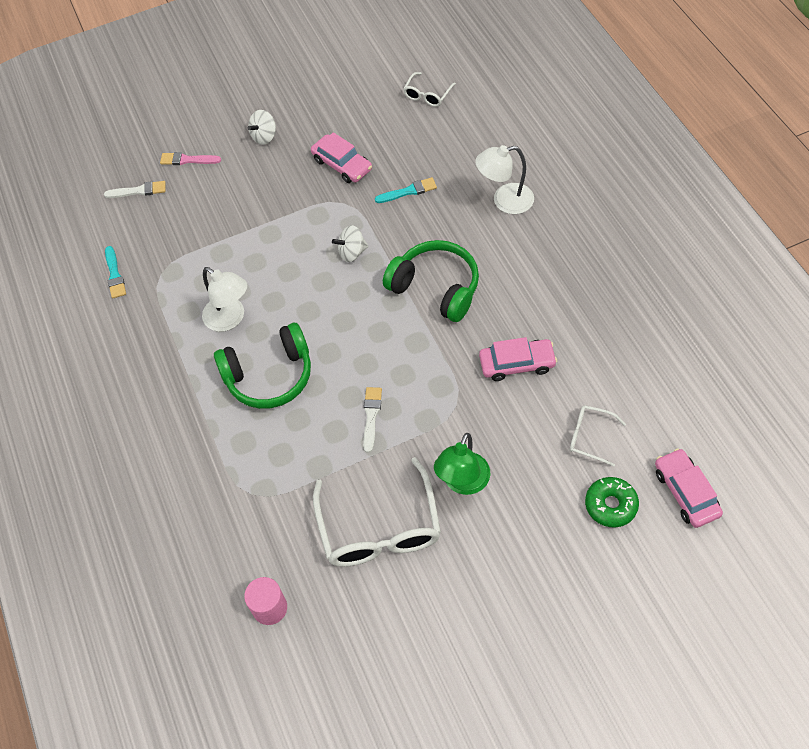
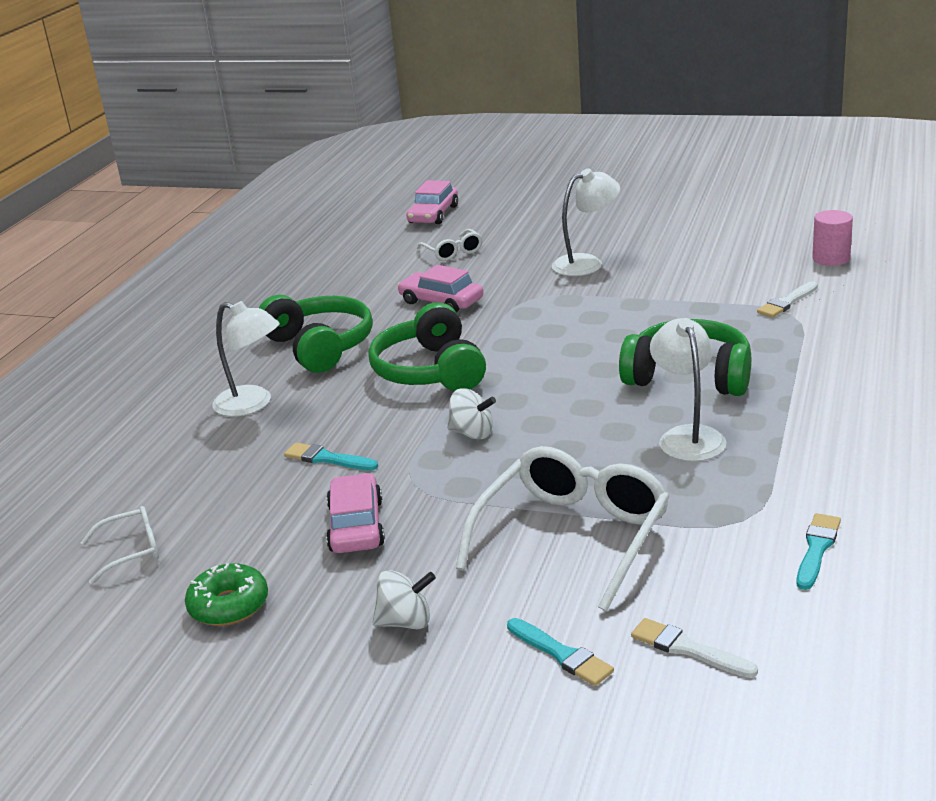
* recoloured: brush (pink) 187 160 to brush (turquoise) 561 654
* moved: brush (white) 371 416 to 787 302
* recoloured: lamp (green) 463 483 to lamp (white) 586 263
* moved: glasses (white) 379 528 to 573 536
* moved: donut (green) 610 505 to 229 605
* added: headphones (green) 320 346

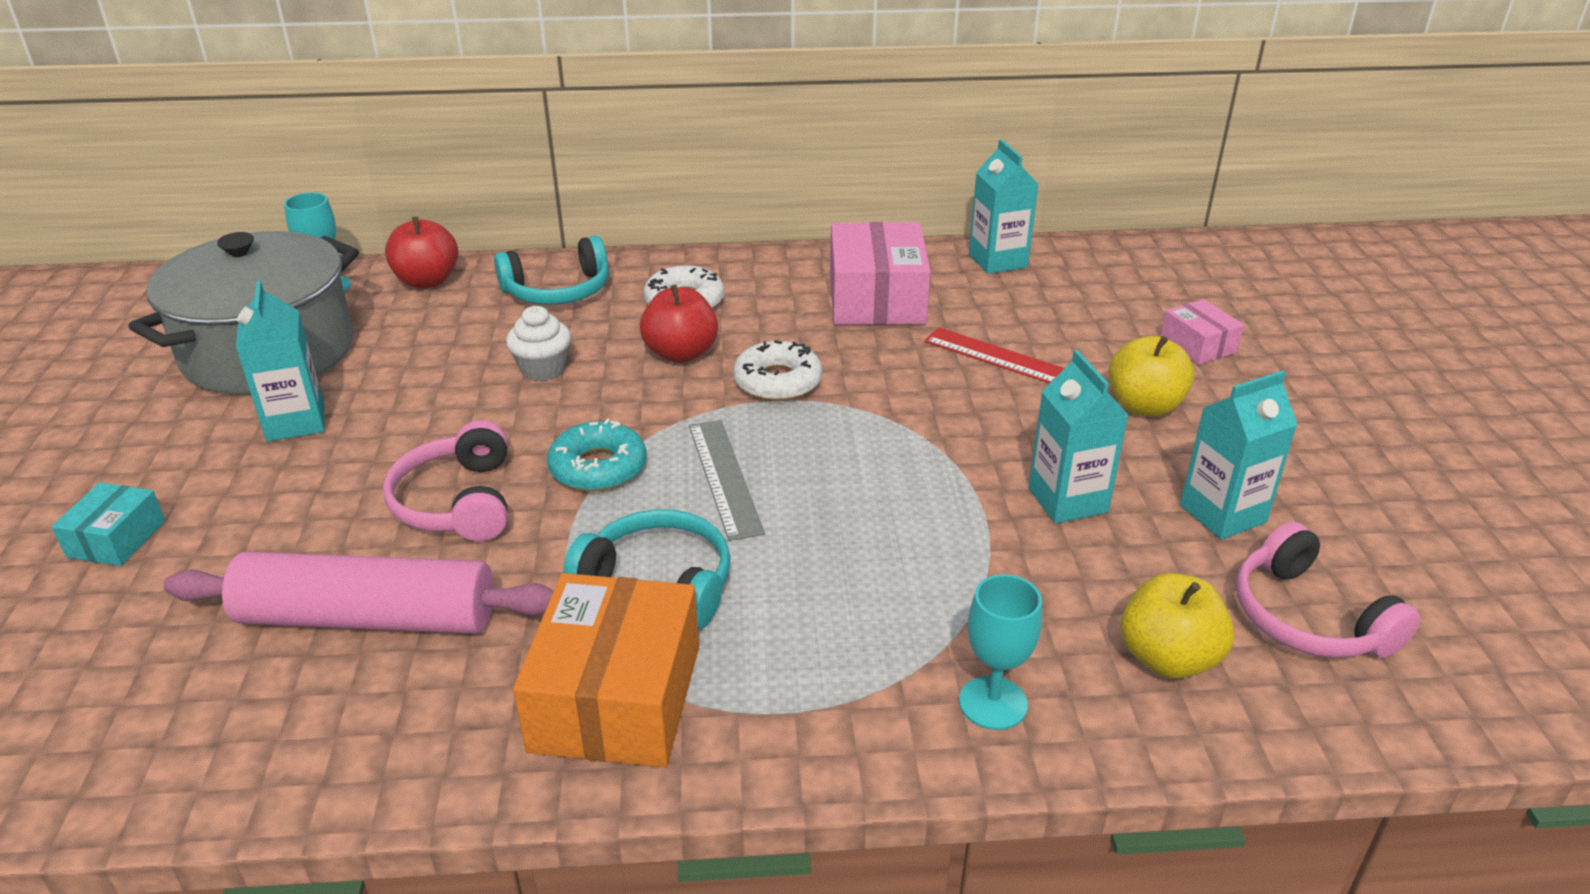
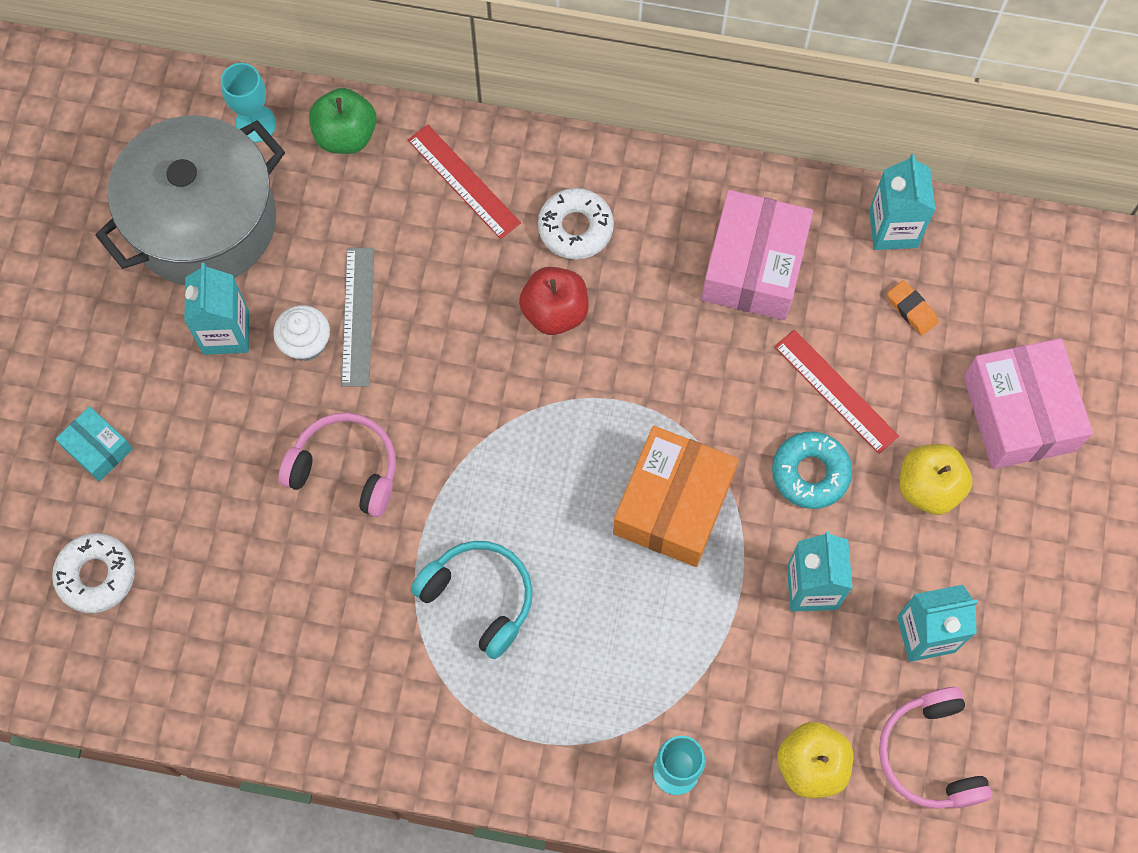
* recoloured: apple (red) 427 281 to apple (green) 346 135
* replaced: headphones (turquoise) 558 291 to ruler (red) 463 181
* resized: box (pink) 1198 345 = 1019 413 x1.93
* moved: cupcake (white) 543 369 to 306 343
* moved: donut (white) 777 381 to 96 575
* moved: donut (turquoise) 598 467 to 810 473
* turned: headphones (pink) 457 502 = 345 469 105 degrees clockwise
* moved: ruler (grey) 724 477 to 357 316
* turned: box (turquoise) 116 539 = 98 448 75 degrees counterclockwise
* removed: rolling pin (pink) 368 617
* moved: box (orange) 616 698 to 673 505
* added: eraser (orange) 911 309

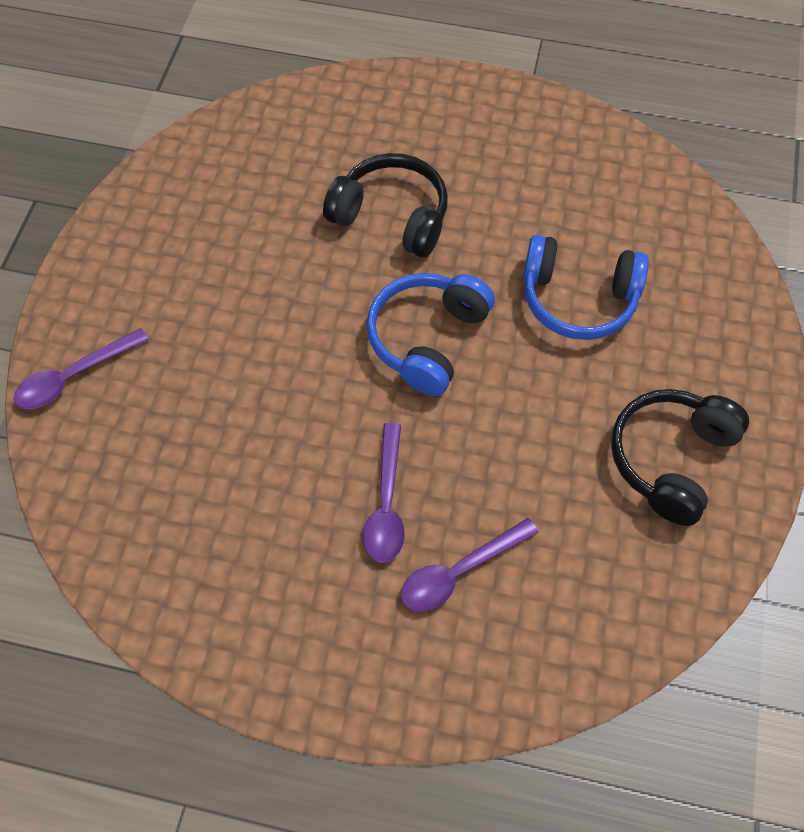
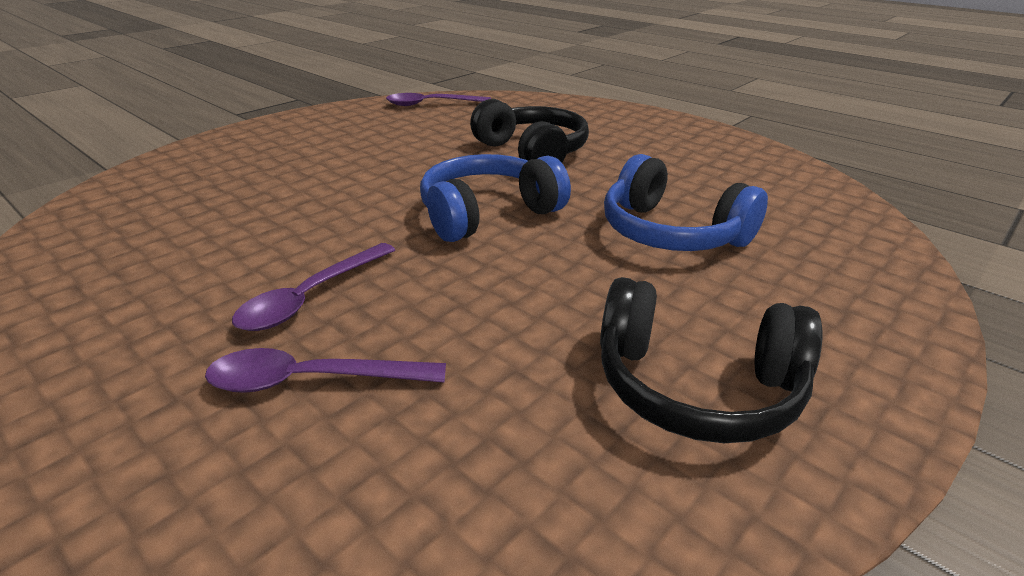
* moved: spoon (purple) 74 376 to 431 104
* turned: headphones (black) 670 459 = 696 387 135 degrees counterclockwise

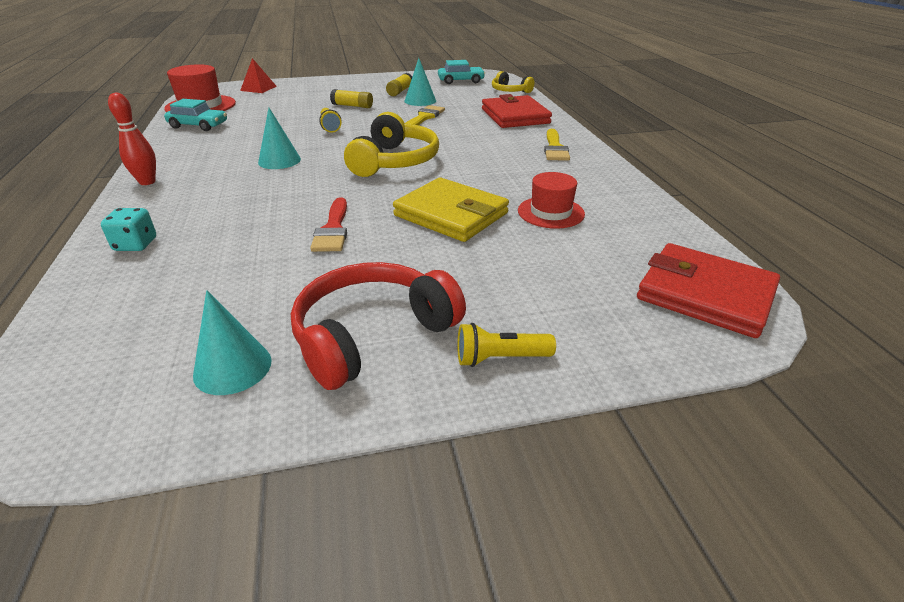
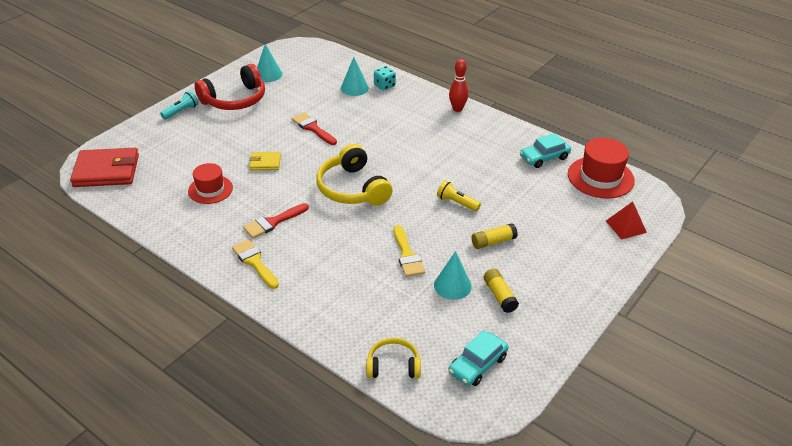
* removed: wallet (red) 515 116
* moved: cone (turquoise) 279 160 to 354 88
* resized: wallet (yellow) 451 214 = 265 163 x0.51
* turned: headphones (red) 372 335 = 235 99 45 degrees clockwise
* recoloured: flashlight (yellow) 500 358 to flashlight (turquoise) 181 111
* added: brush (red) 273 222

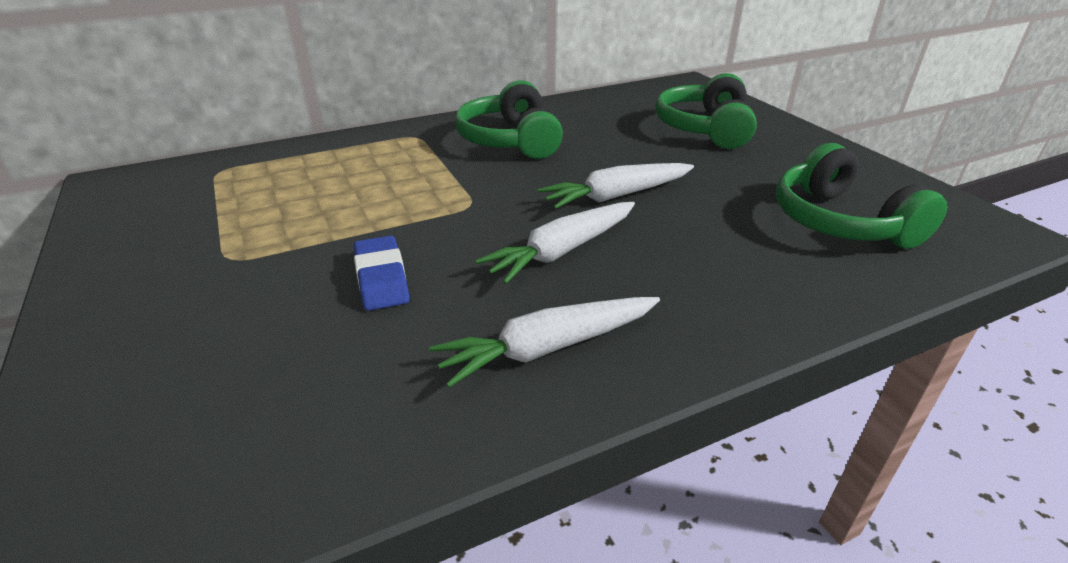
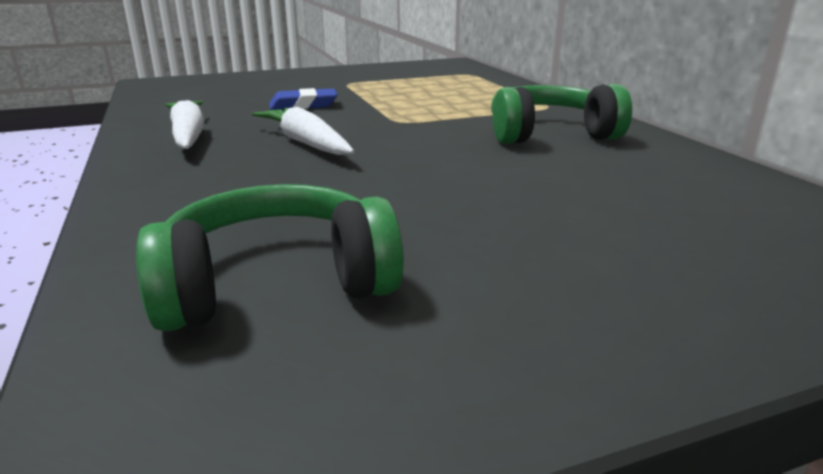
* removed: headphones (green) 705 129
* removed: carrot (white) 616 196

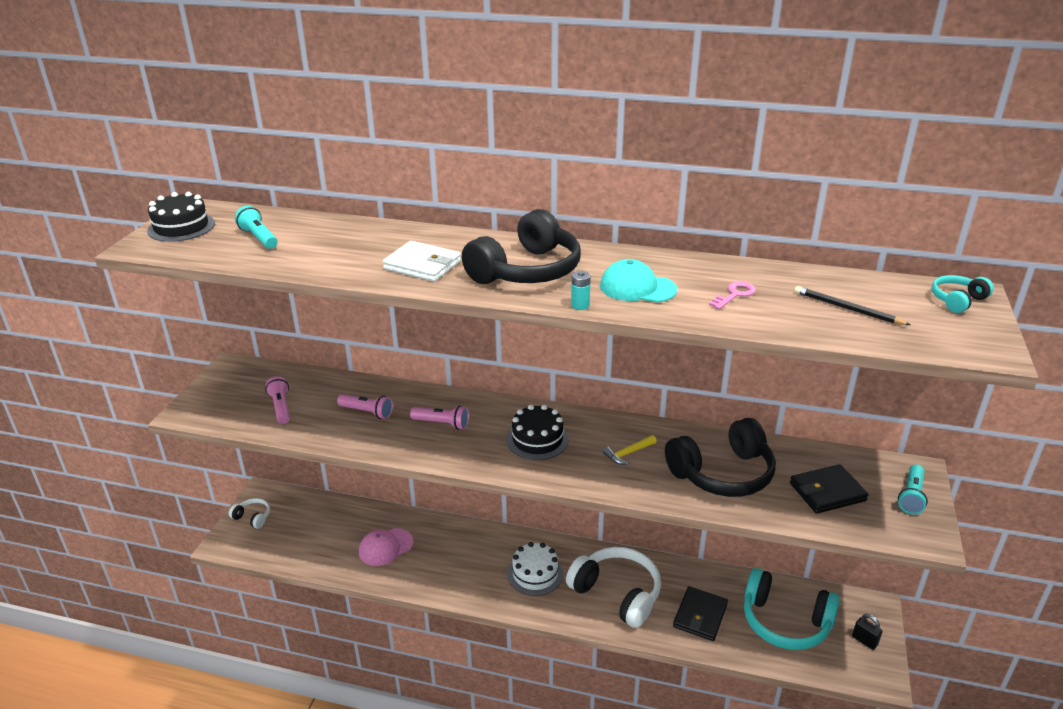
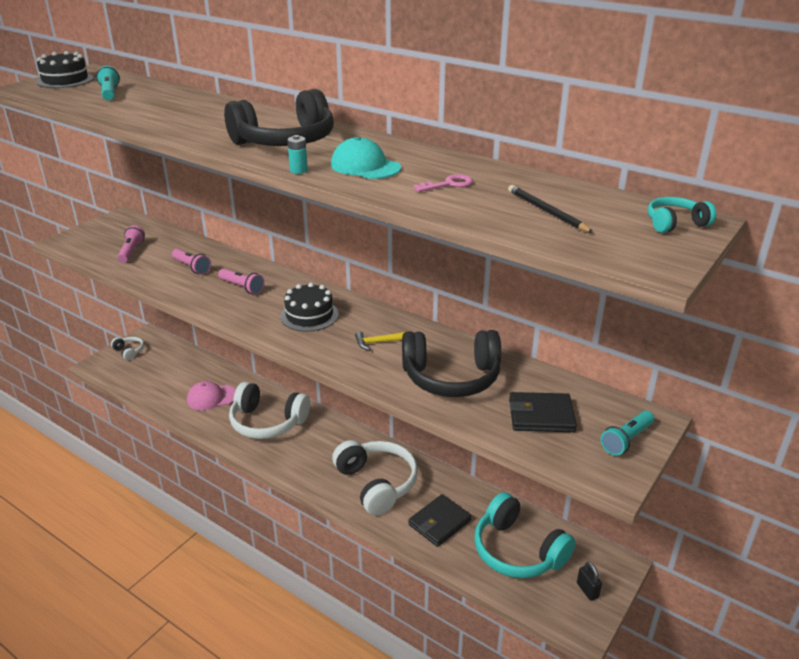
* removed: wallet (white) 422 265
* removed: cake (white) 535 574
* added: headphones (white) 267 422

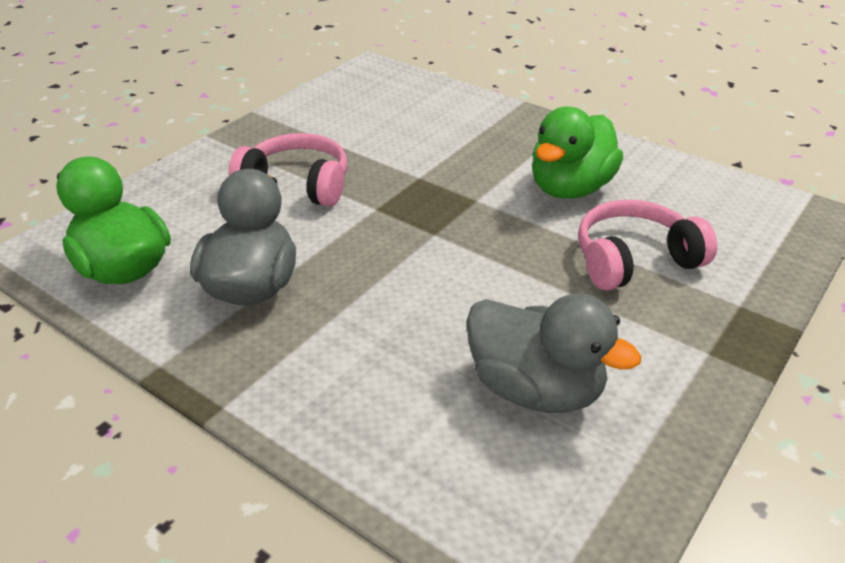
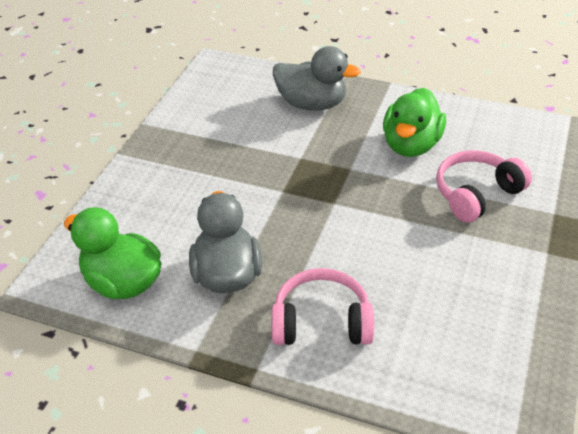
* moved: headphones (pink) 296 185 to 321 322
* moved: duck (grey) 535 389 to 312 104

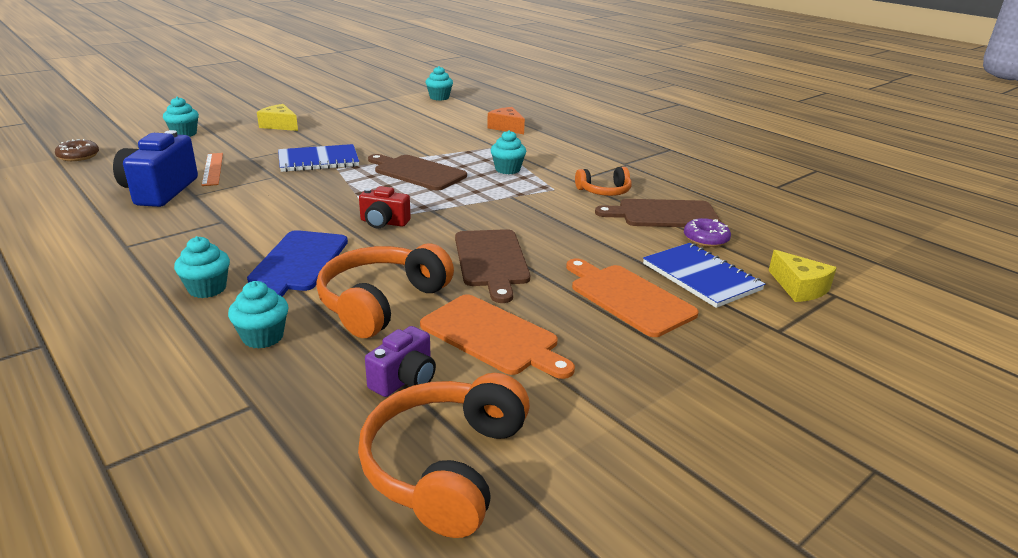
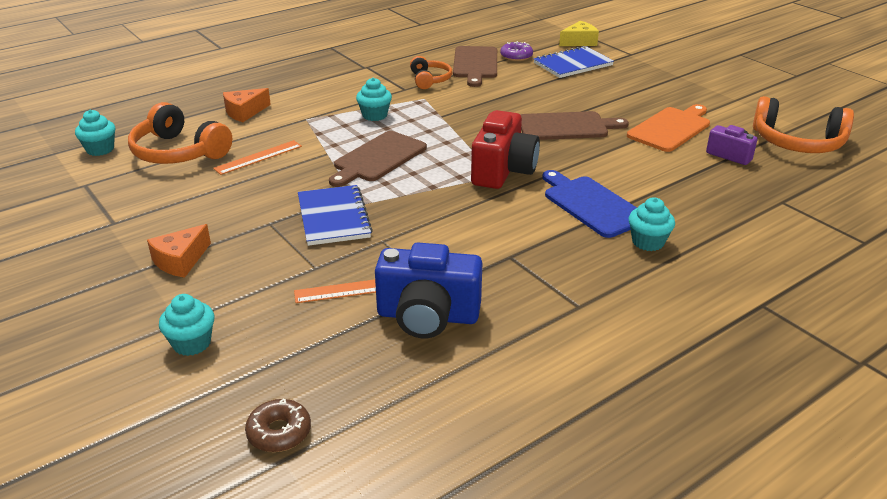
* recoloured: cheese (yellow) 279 125 to cheese (orange) 180 260
* resized: camera (red) 383 222 = 503 171 x1.76
* turned: cutting board (blue) 298 263 = 591 205 135 degrees counterclockwise
* moved: headphones (orange) 381 302 to 178 152
* removed: cutting board (orange) 628 298
* removed: cupcake (turquoise) 263 337
* added: ruler (orange) 258 157

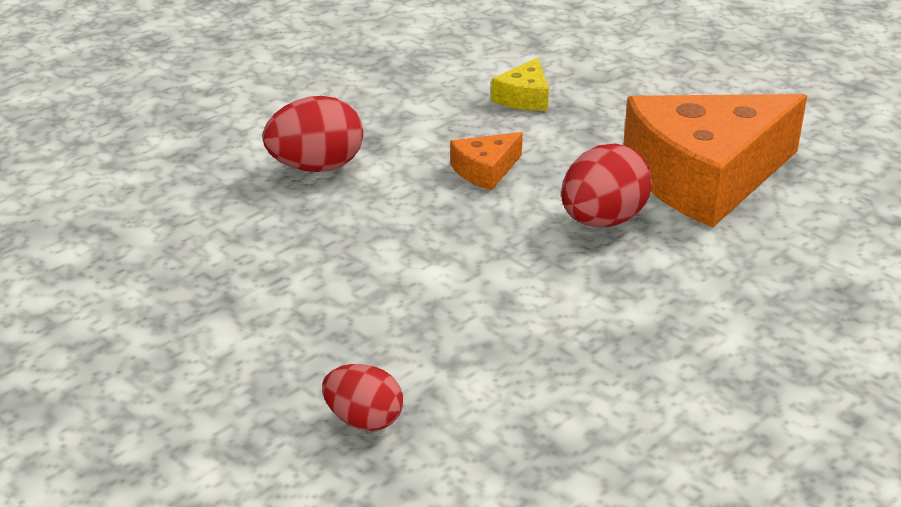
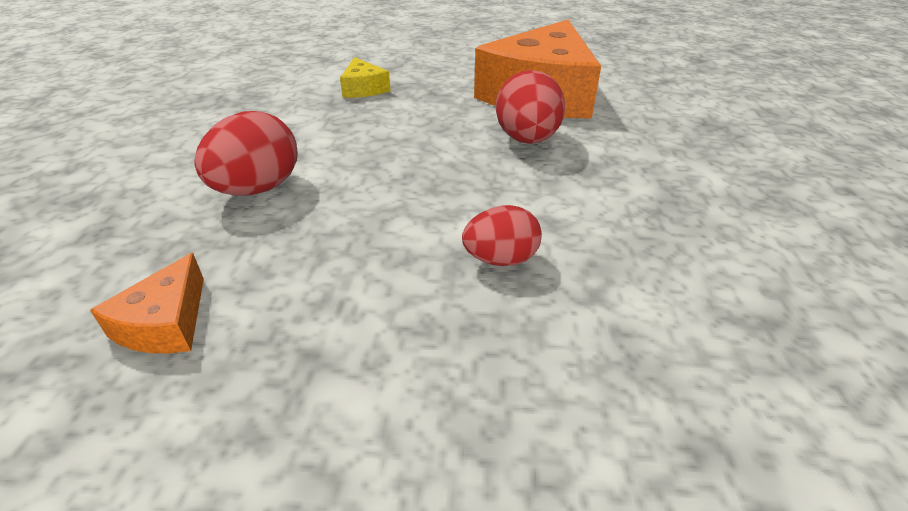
* moved: cheese (orange) 485 170 to 165 323
* moved: egg (red) 364 420 to 500 259

